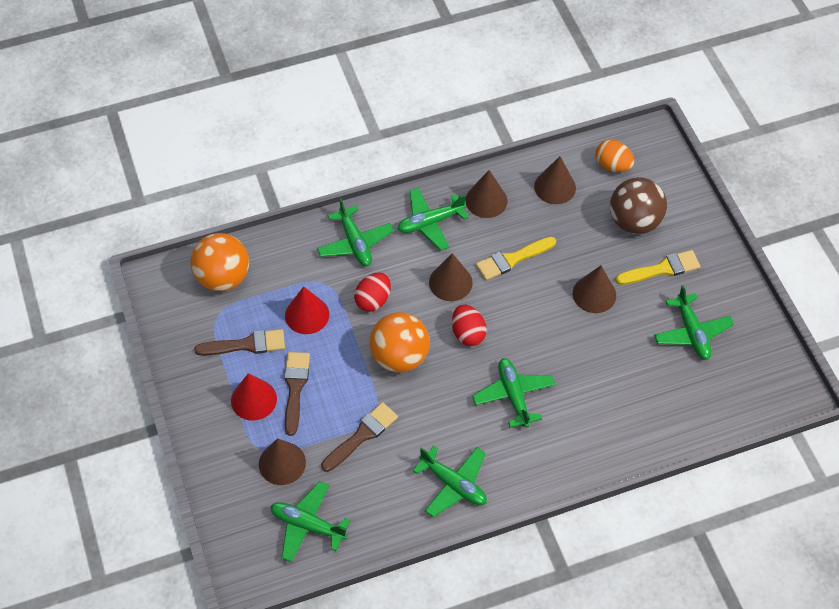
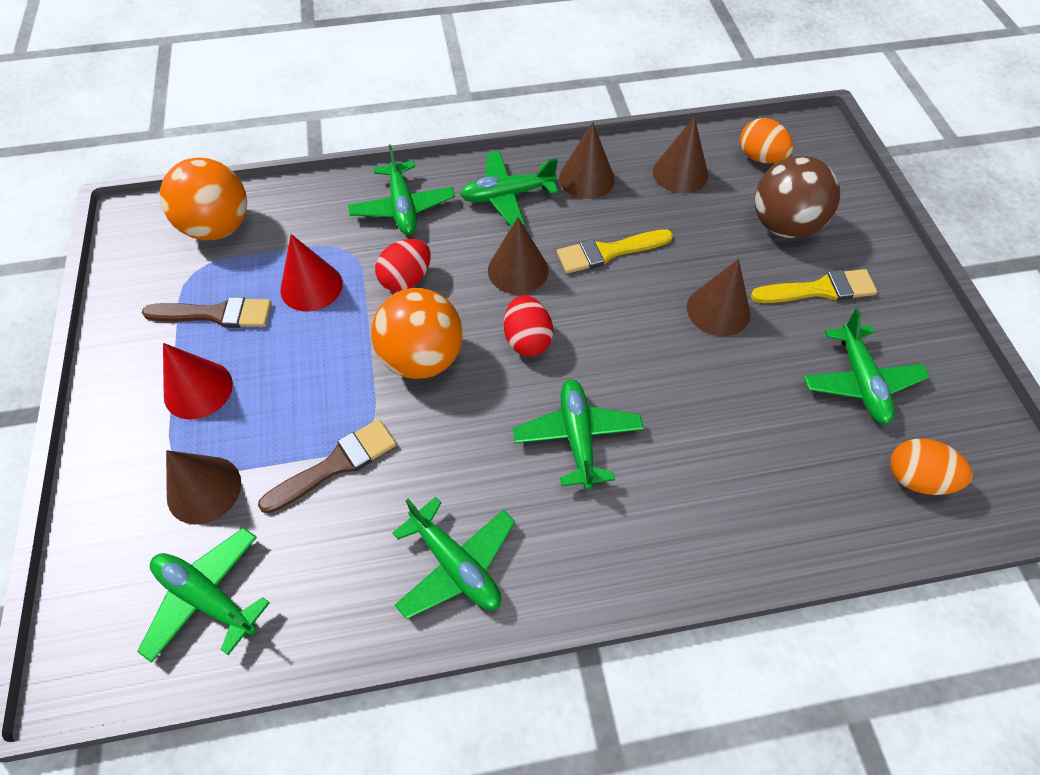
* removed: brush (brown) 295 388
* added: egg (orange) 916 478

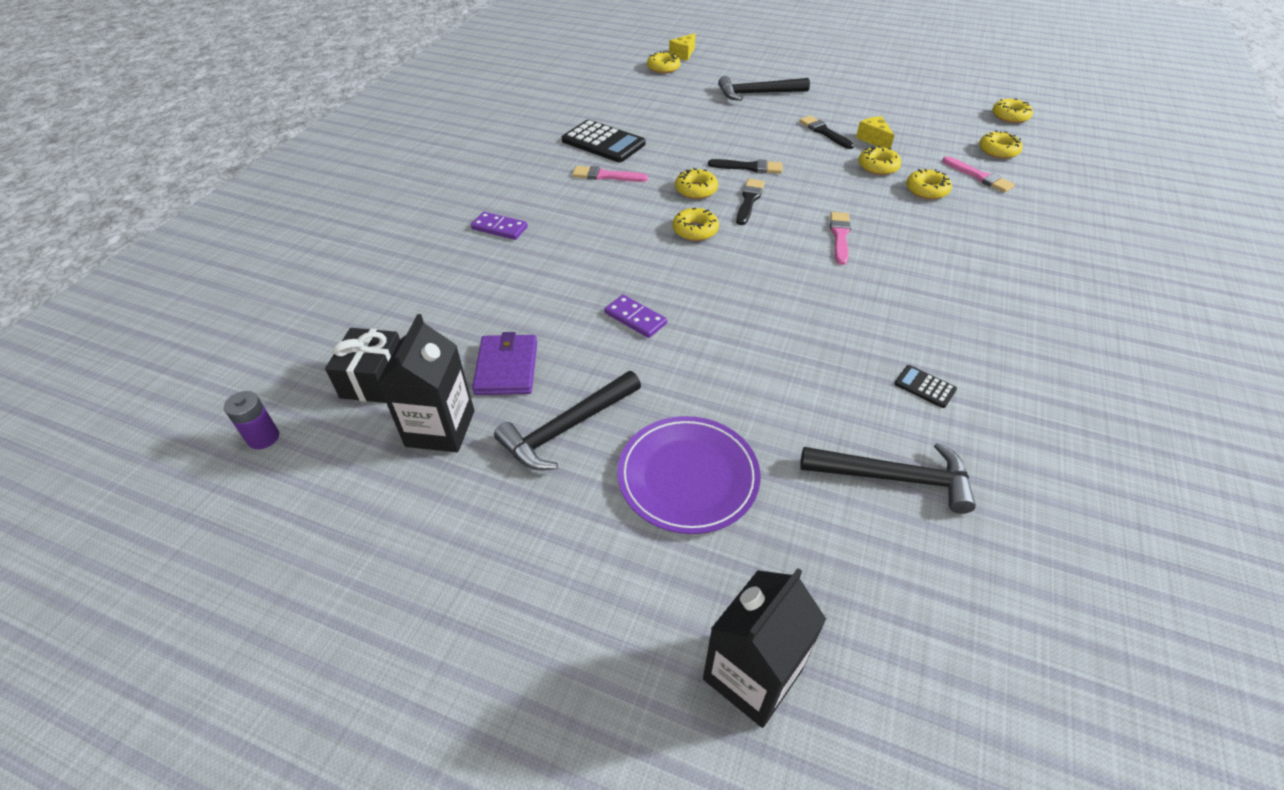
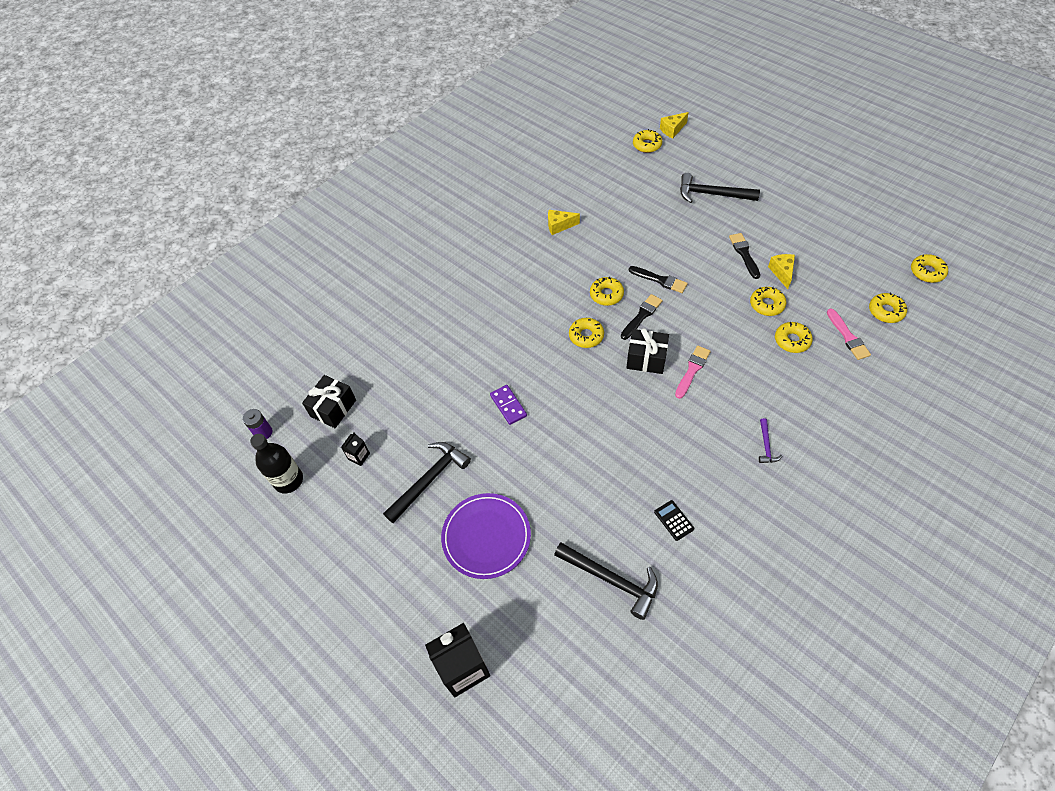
* replaced: calculator (black) 603 142 to cheese (yellow) 559 226
* removed: brush (pink) 606 176
* removed: domino (purple) 499 228
* resized: carton (black) 440 428 = 359 456 x0.47
* removed: wallet (purple) 507 368
* turned: hammer (black) 566 428 = 430 479 150 degrees clockwise
* added: gift (black) 646 359
* added: hammer (purple) 766 446
* added: bottle (black) 288 480

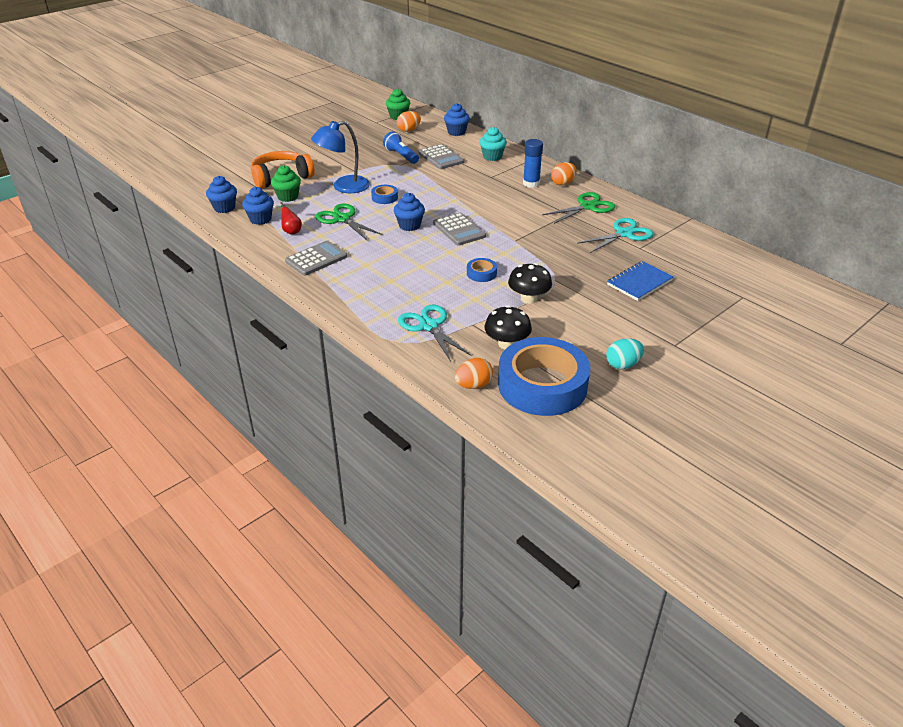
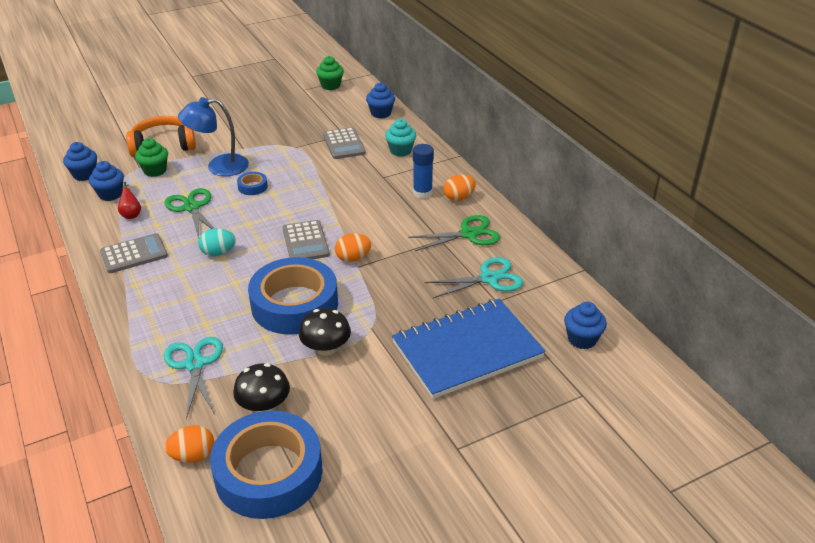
* moved: egg (orange) 408 130 to 353 258
* removed: flashlight (blue) 401 156
* moved: cupcake (blue) 409 225 to 582 339
* resized: tape (blue) 481 273 = 294 304 x2.47
* resized: notebook (blue) 639 282 = 467 350 x1.84
* moved: egg (turquoise) 623 365 to 218 253

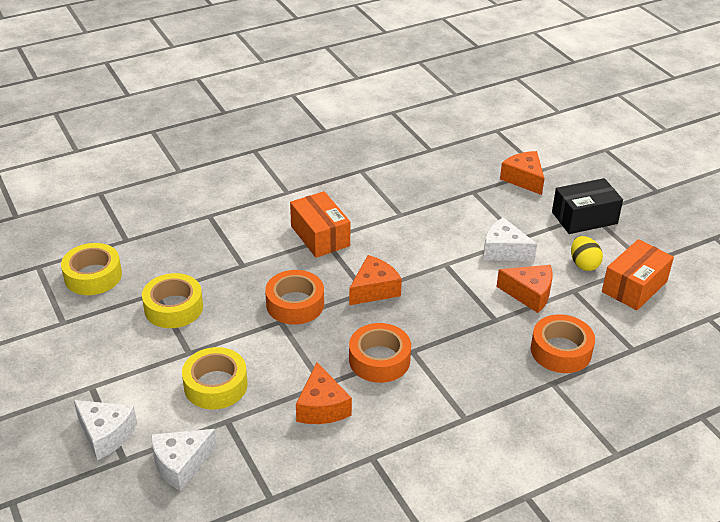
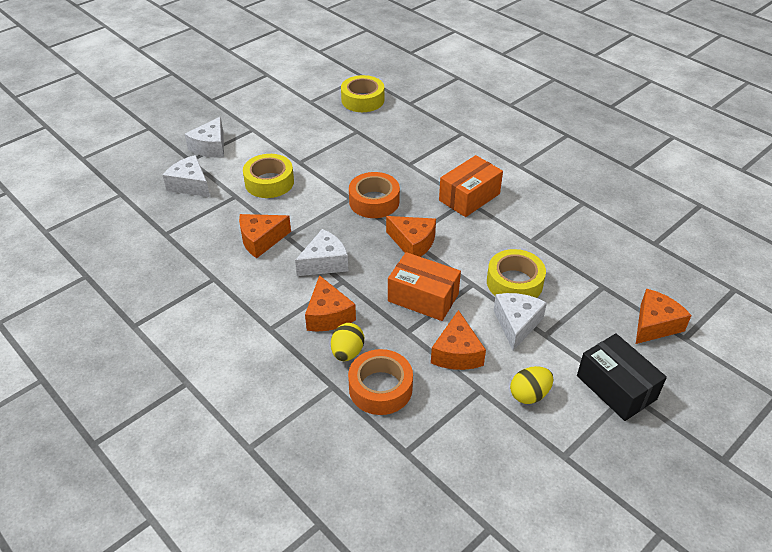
* moved: box (orange) 634 286 to 423 297
* moved: tape (yellow) 173 308 to 514 283
* replaced: tape (orange) 379 360 to cheese (white) 325 262
* added: cheese (orange) 328 315
* added: egg (yellow) 347 352

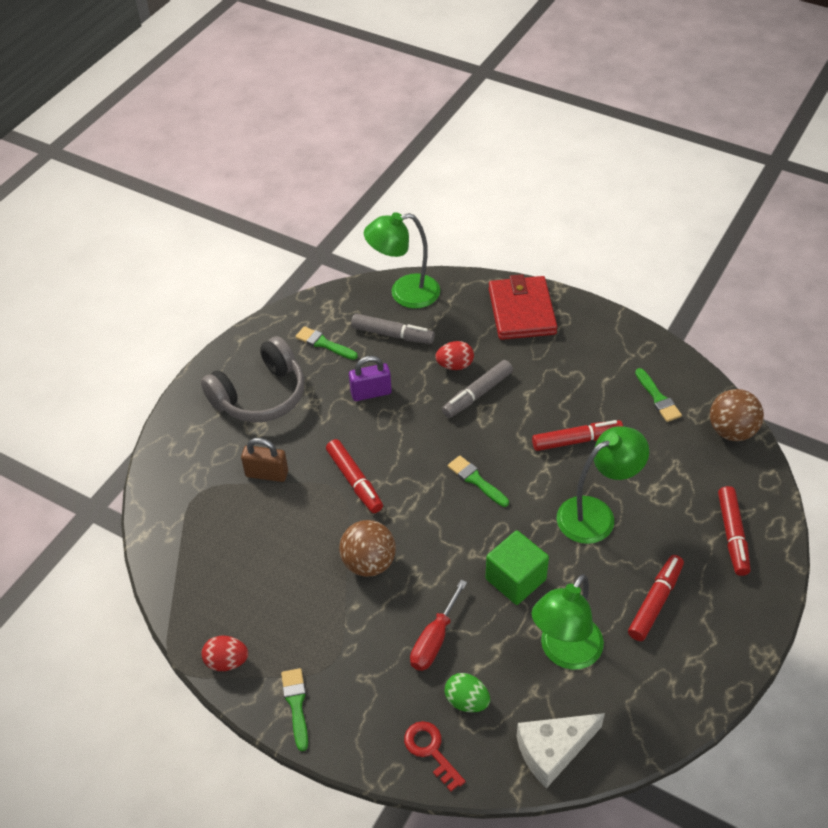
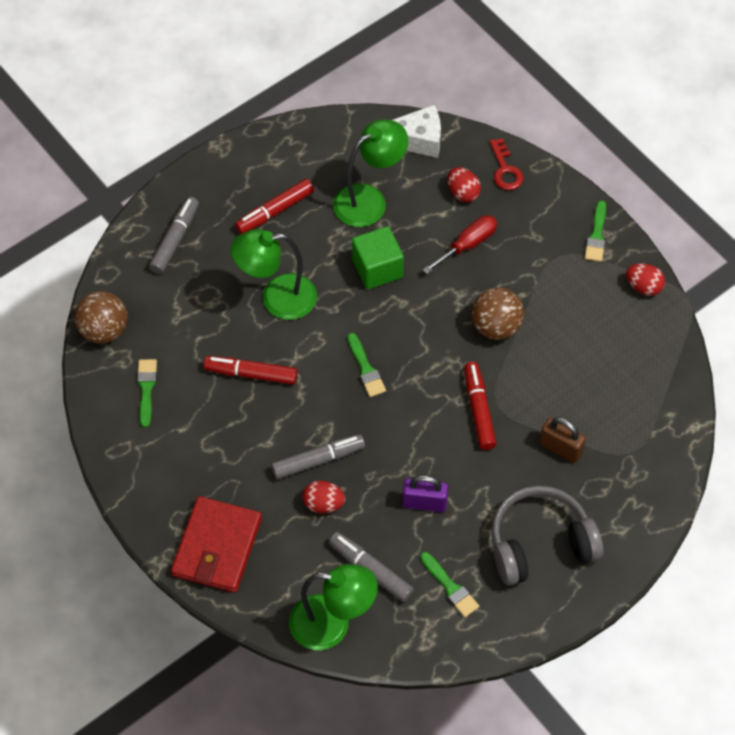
* recoloured: marker (red) 732 535 to marker (grey) 175 239
* recoloured: egg (green) 466 701 to egg (red) 463 193

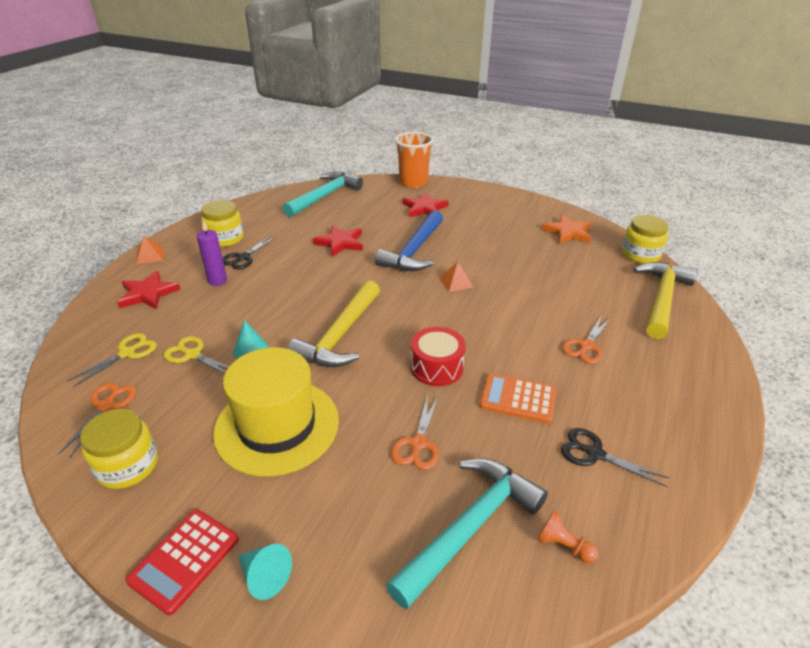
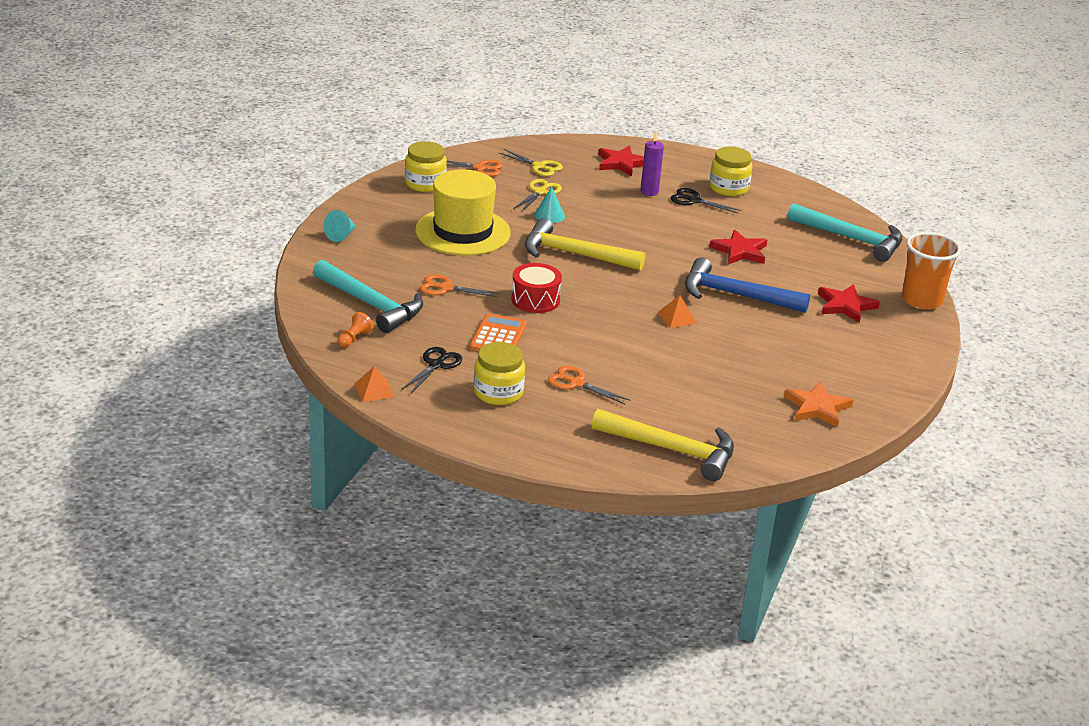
* moved: jar (yellow) 640 254 to 498 392
* moved: pyramid (orange) 150 255 to 374 390
* removed: calculator (red) 184 560

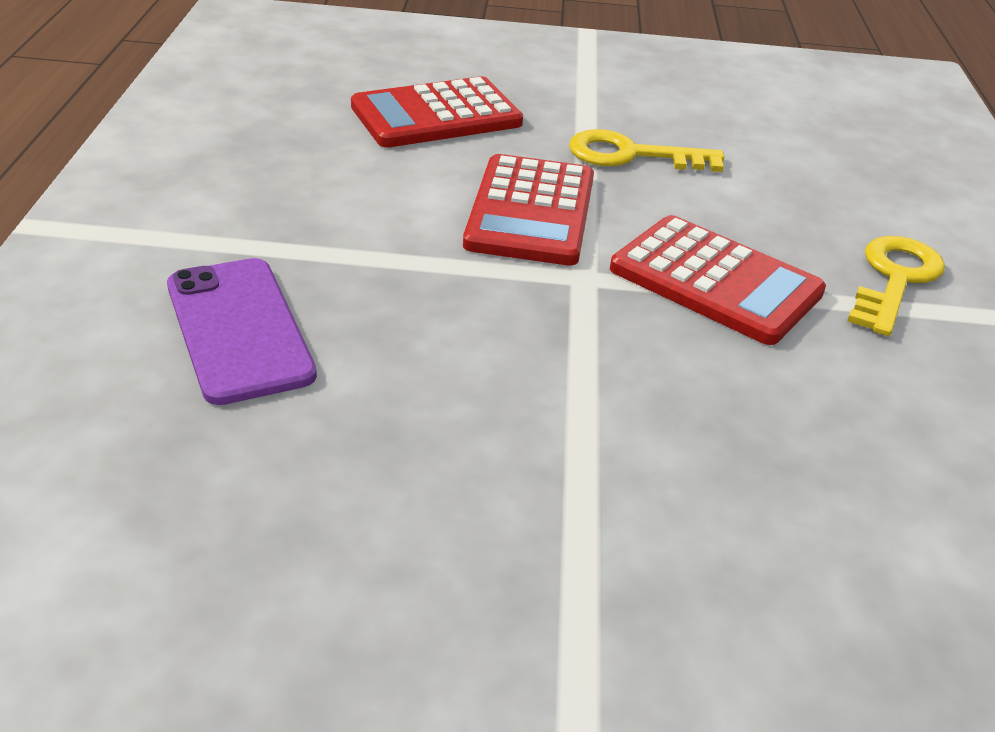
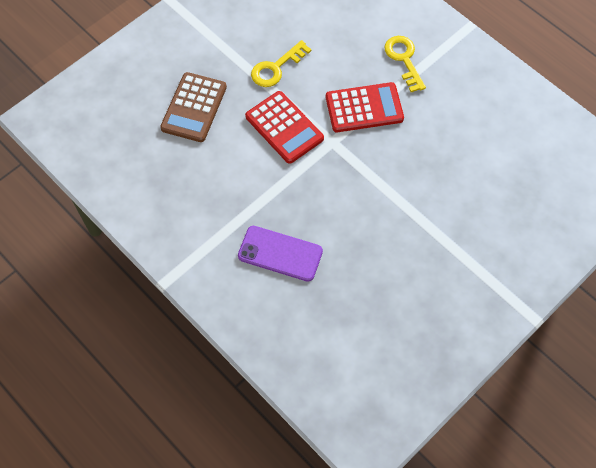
* recoloured: calculator (red) 436 115 to calculator (brown) 194 107

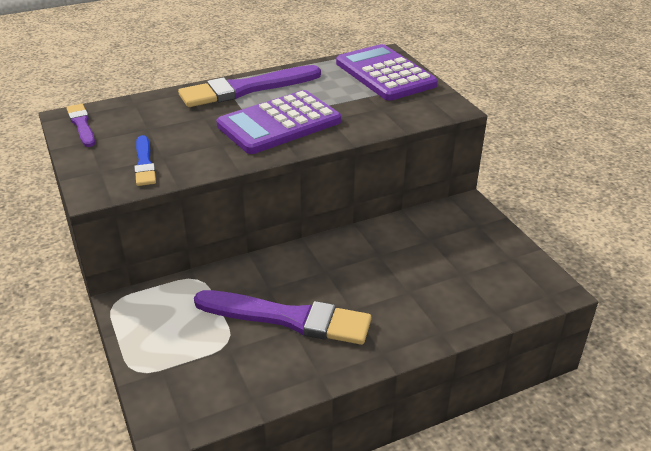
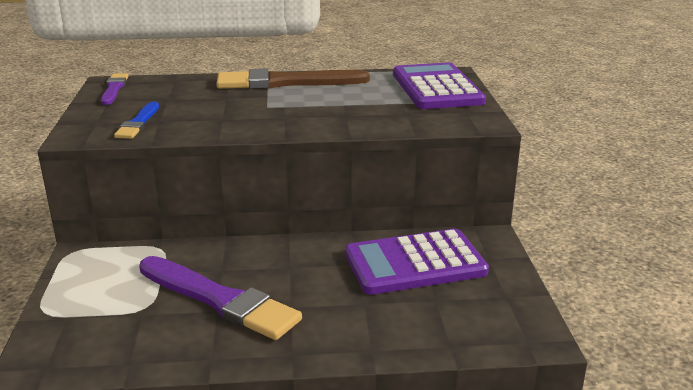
* recoloured: brush (purple) 246 89 to brush (brown) 286 82
* moved: calculator (purple) 279 123 to 414 263

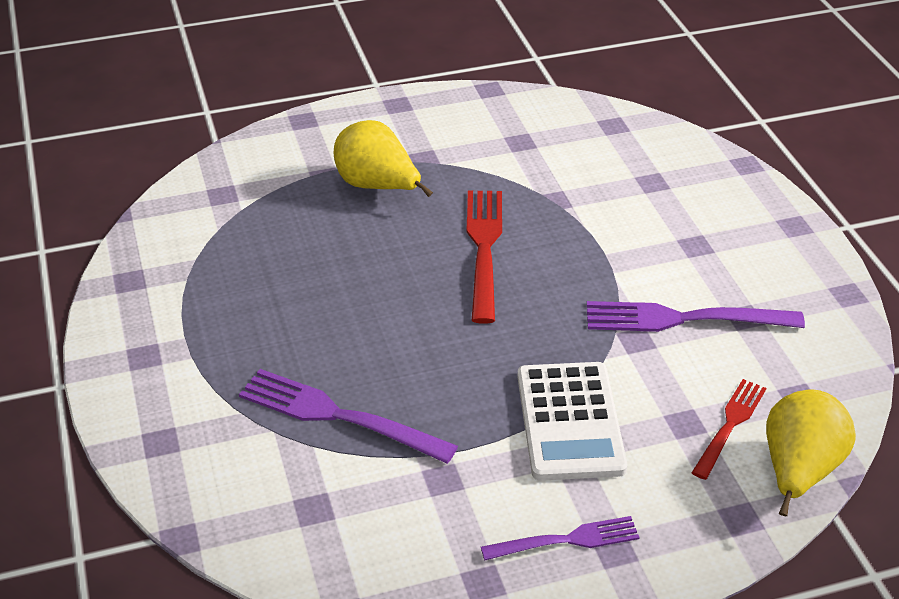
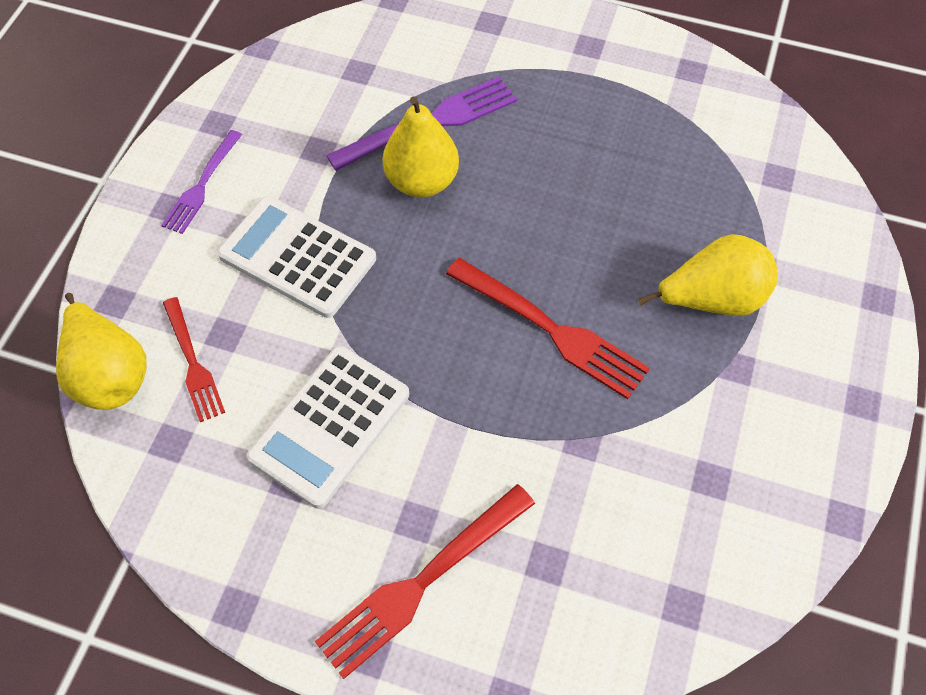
* replaced: fork (purple) 684 319 to calculator (white) 330 425
* added: pear (yellow) 421 181
* added: fork (red) 422 582

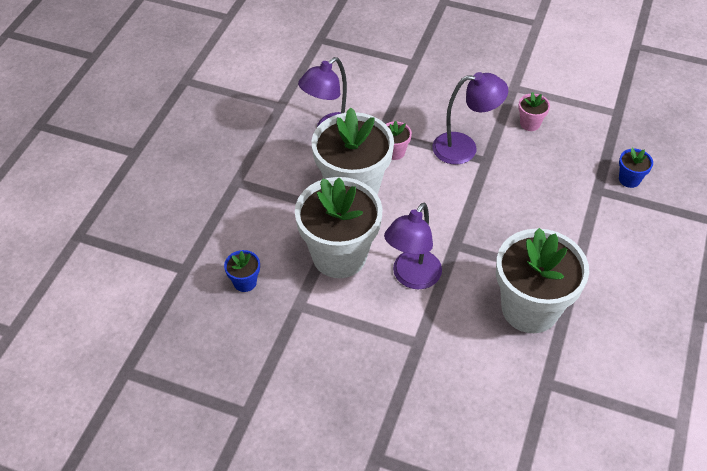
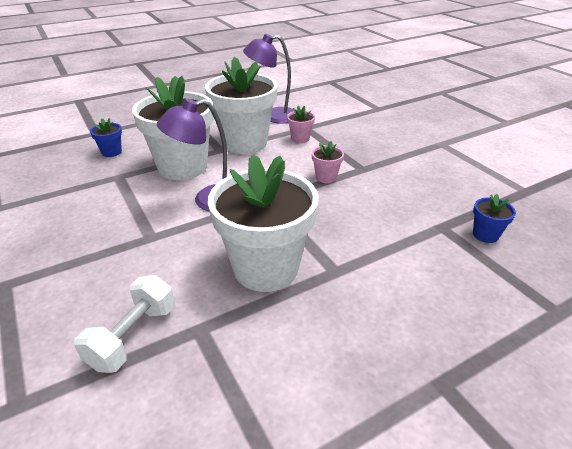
* removed: lamp (purple) 464 148
* moved: flower pot (pink) 530 123 to 326 177
* added: dumbbell (white) 133 336

